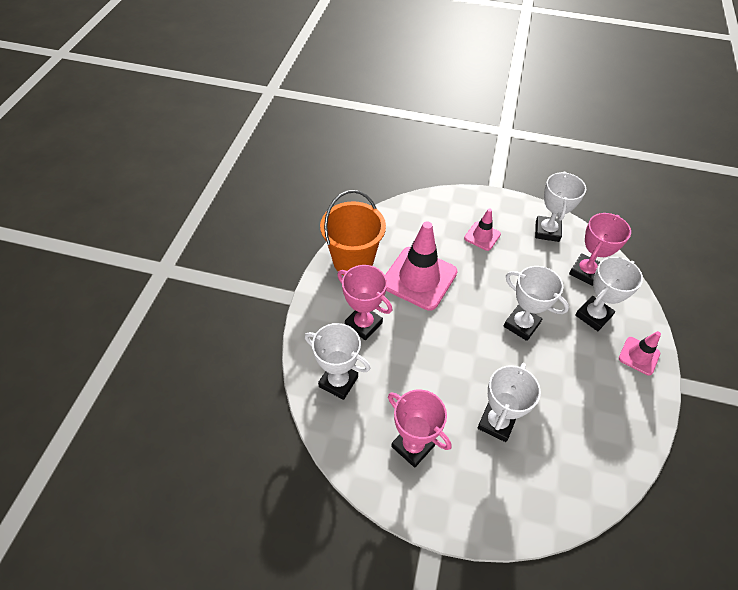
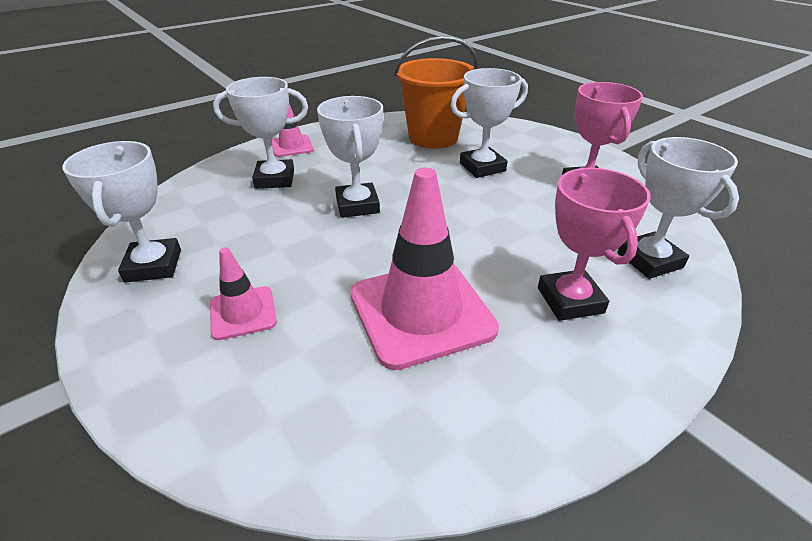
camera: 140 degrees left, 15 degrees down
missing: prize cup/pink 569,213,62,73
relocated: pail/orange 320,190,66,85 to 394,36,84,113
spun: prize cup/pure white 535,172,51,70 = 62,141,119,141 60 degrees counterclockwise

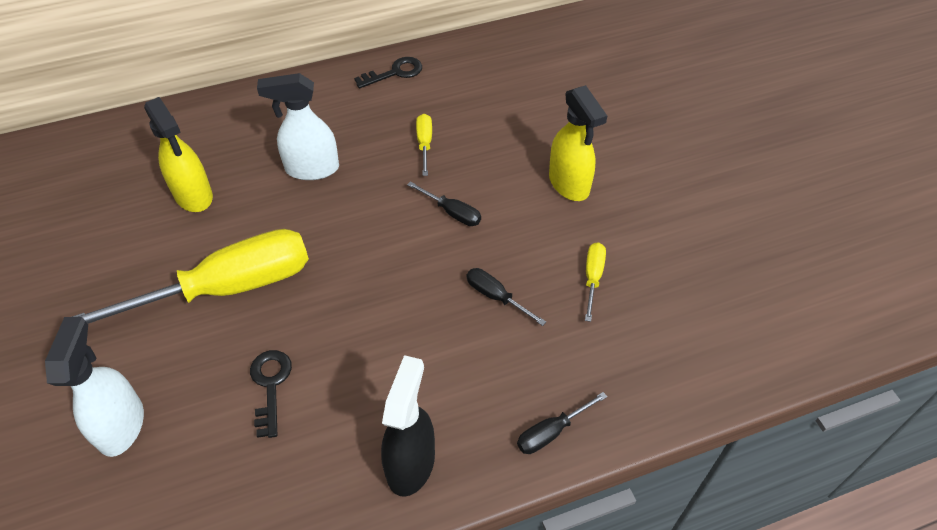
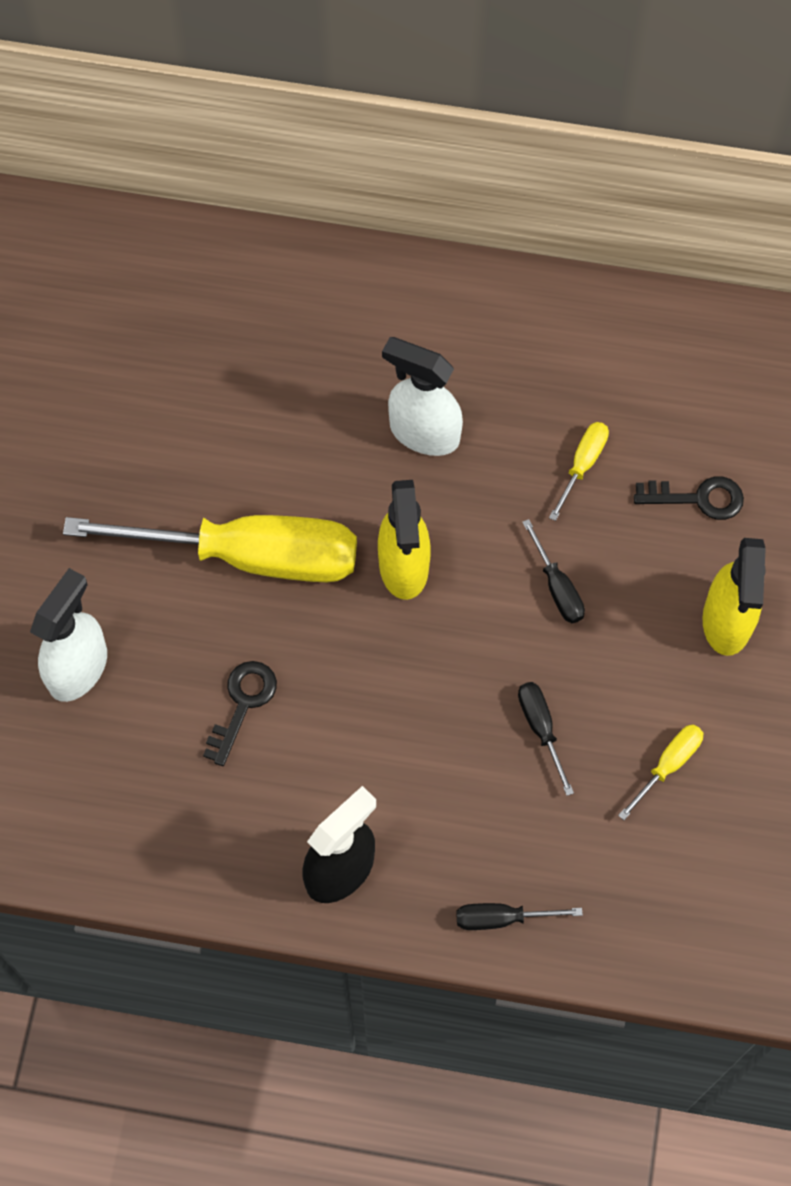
camera: 30 degrees right, 15 degrees up
relocated: spray bottle/bright yellow 144,97,69,115 to 378,480,53,120; key/black 354,57,68,32 to 634,476,110,44

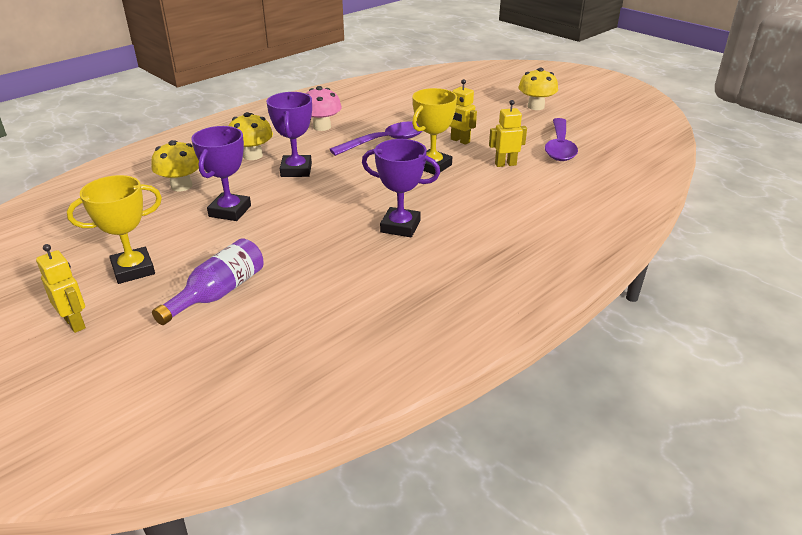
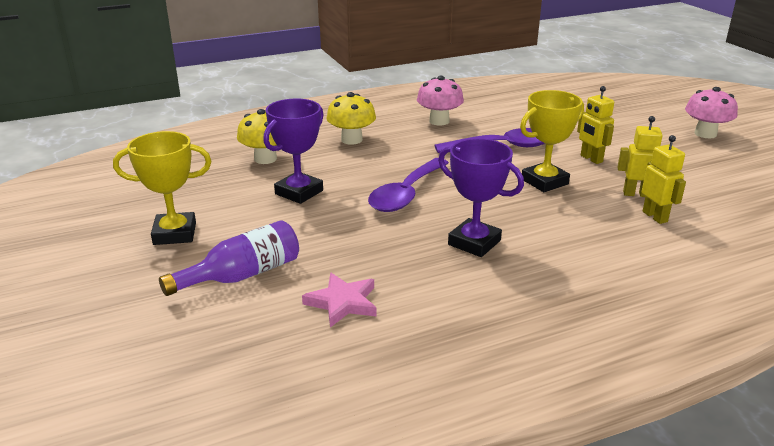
camera: 20 degrees right, 5 degrees down
missing: prize cup/violet 267,92,45,85
appeared: star/pink 302,273,74,55
relocated: tablespoon/violet 545,118,33,43 to 368,158,81,54; toy robot/bright yellow 36,244,50,89 to 642,135,44,89
colour: toadstool/bright yellow 518,68,40,42 to toadstool/pink 685,87,53,51

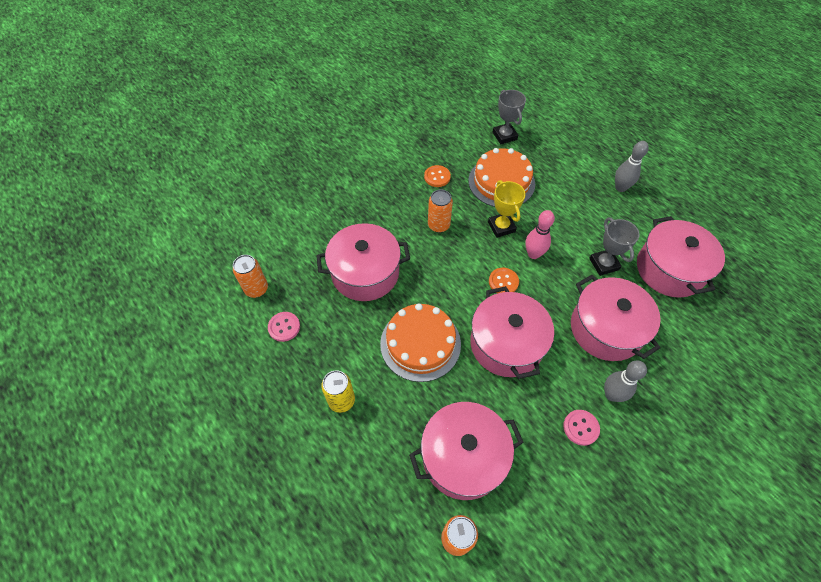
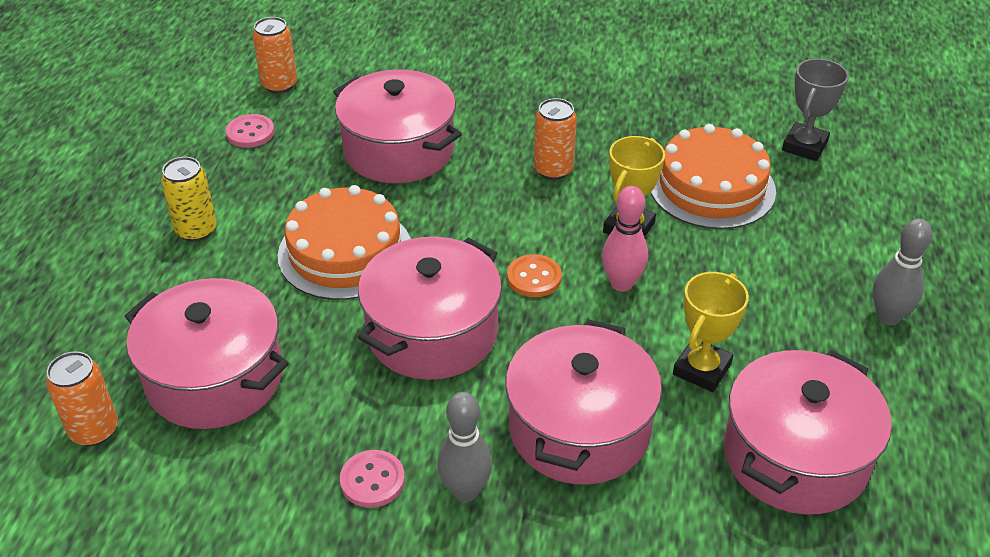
camera: 50 degrees right, 15 degrees down
missing: button/orange 424,165,27,22
colour: prize cup/gray 589,217,50,59 to prize cup/bright yellow 673,272,76,120

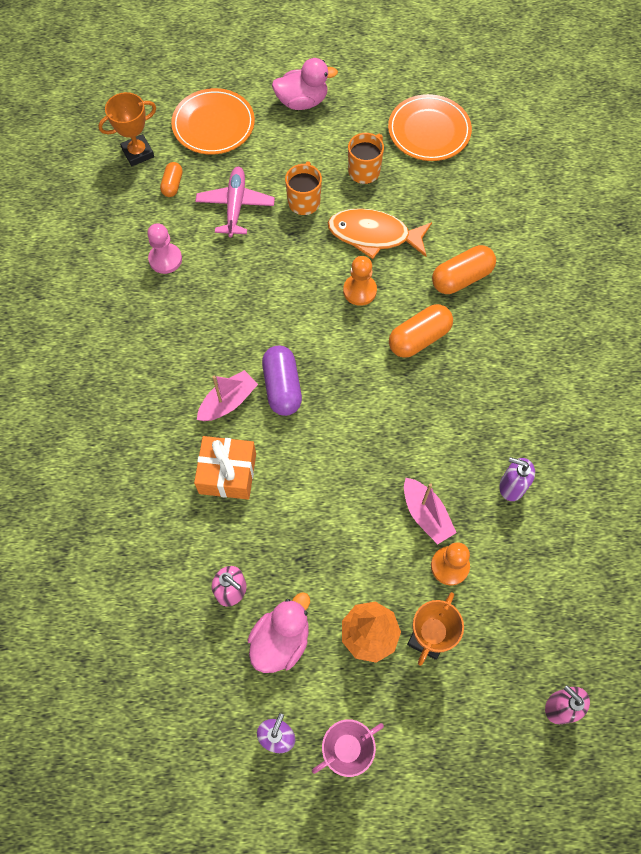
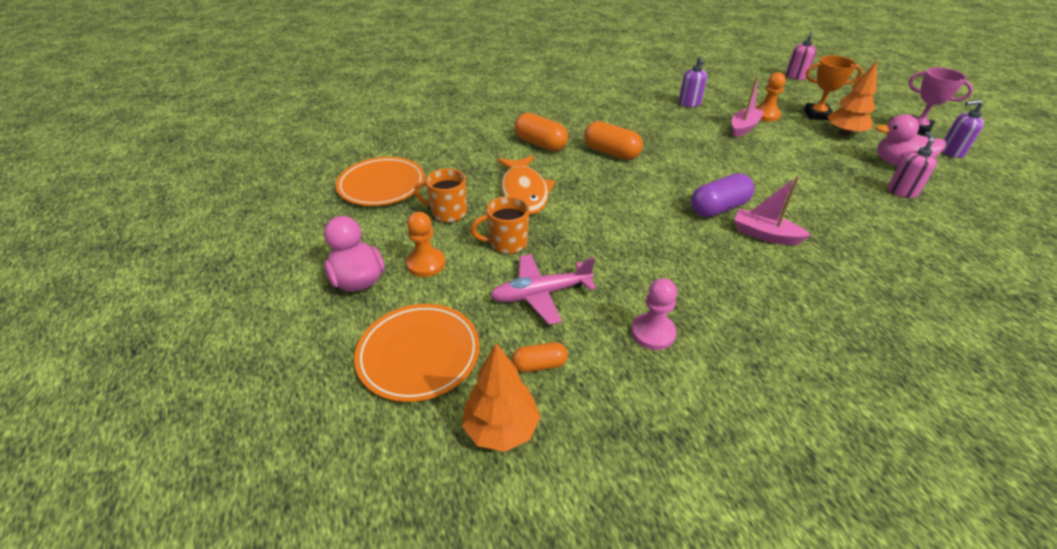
camera: 110 degrees left, 25 degrees down
missing: gift/orange 194,436,62,64
relocated: chess pawn/orange 343,256,34,50 to 406,212,39,65
exchanged: prize cup/orange 98,92,58,74 to toy tree/orange 462,343,78,109

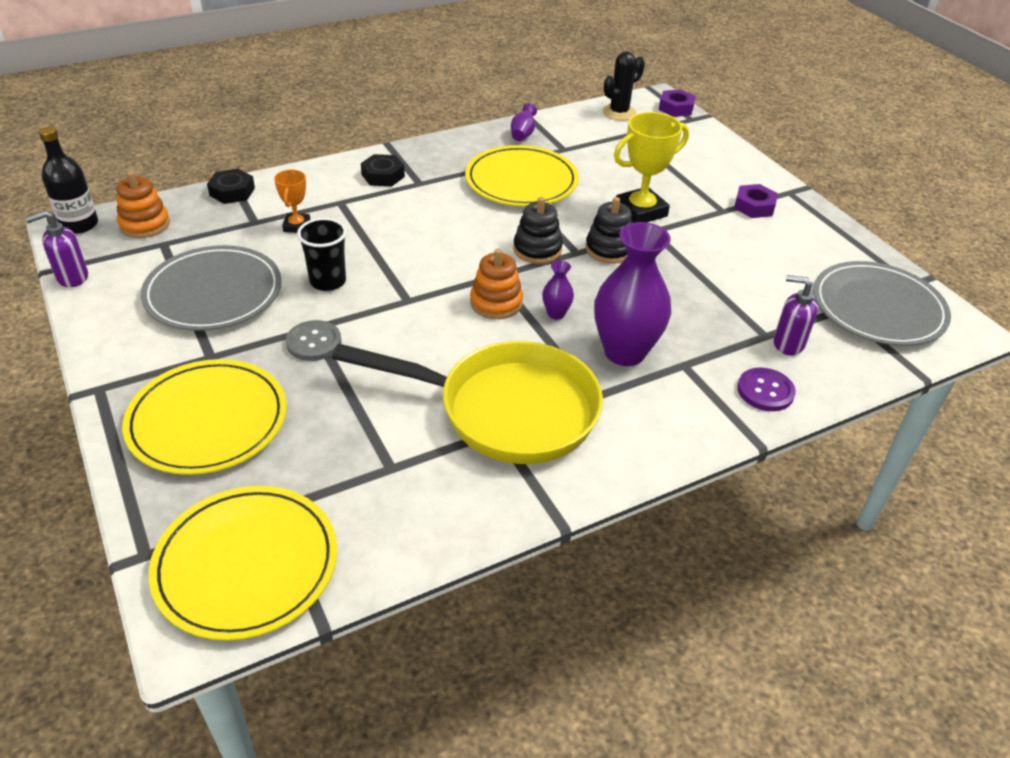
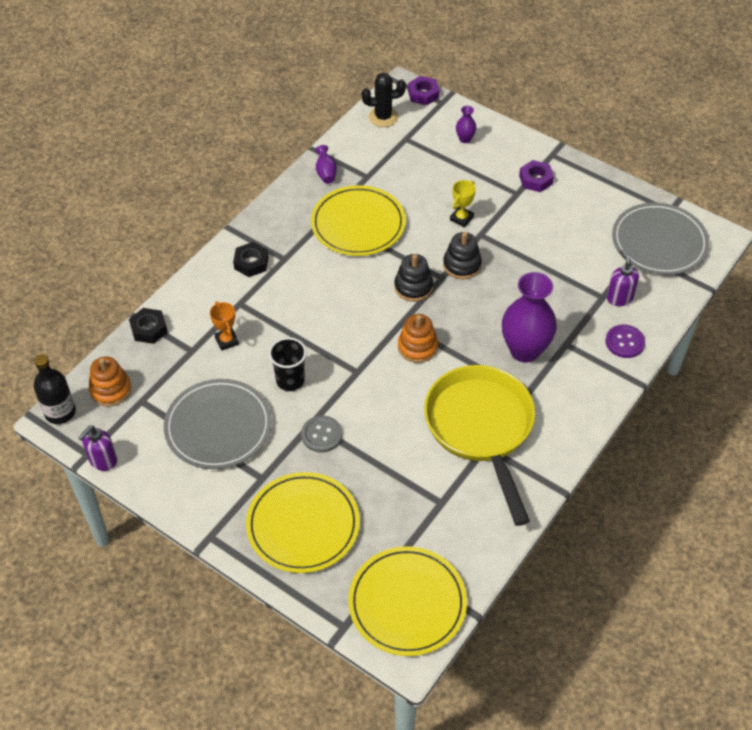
camera: 25 degrees left, 10 degrees up
relocated: vase/violet 542,260,32,59 to 456,106,20,37
spun: prickly plant/black 602,51,43,69 = 362,73,44,54 60 degrees clockwise; skillet/bright yellow 332,341,271,123 = 424,365,111,161 90 degrees counterclockwise; soap pump/violet 774,275,44,80 = 606,250,33,56 75 degrees clockwise
size: prize cup/bright yellow 614,112,75,111 = 450,180,26,47 x0.56

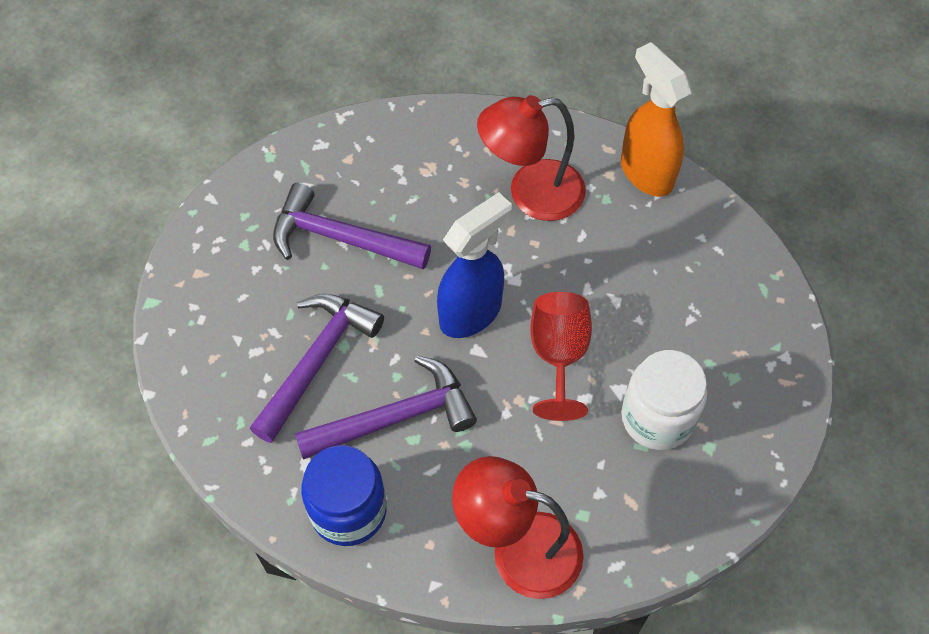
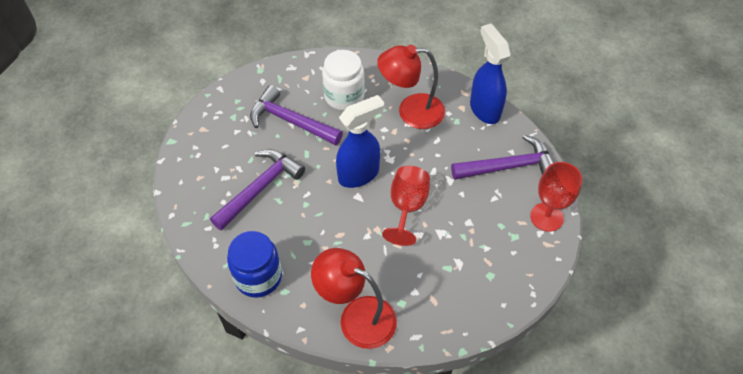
camera: 10 degrees right, 5 degrees down
appeared: chalice/crimson 530,162,52,70
relocated: preserve jar/pure white 621,350,86,100 to 322,50,43,60; claw hammer/violet 295,356,182,104 to 451,135,103,45
colour: spray bottle/orange 621,42,71,155 to spray bottle/blue 470,24,41,100

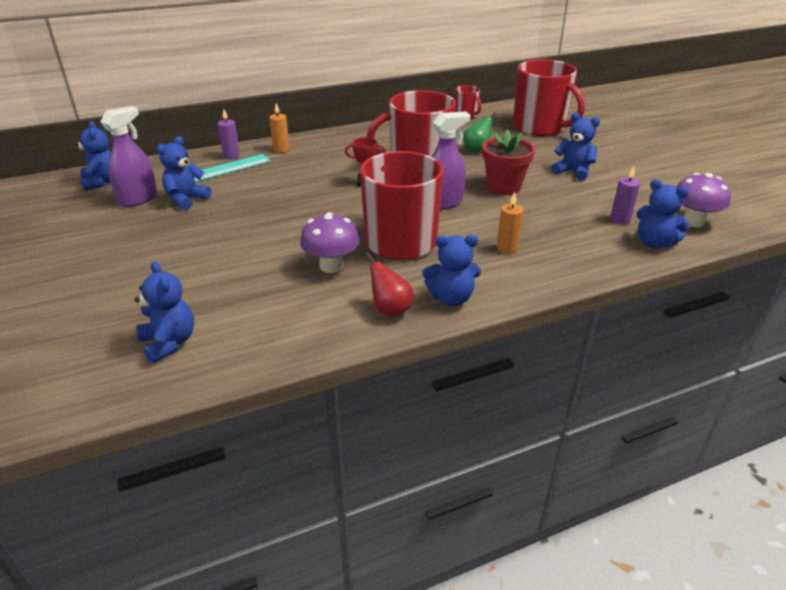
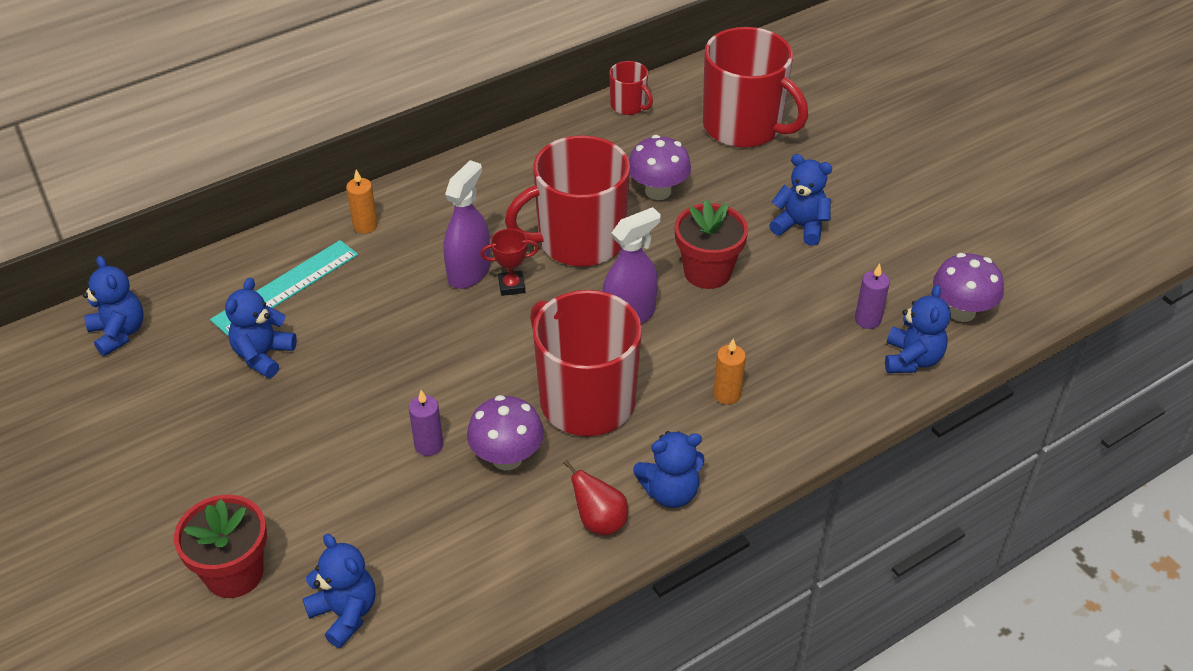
camera: 10 degrees left, 10 degrees up
appeared: potted plant/crimson 174,495,93,103
relocated: pillar candle/violet 218,110,22,50 to 409,390,34,66; spray bottle/violet 100,106,57,101 to 443,160,48,129
exchanged: pear/leaf-green 463,111,33,41 to toadstool/violet 629,135,62,65
spun: teddy/blue 636,179,54,69 = 885,285,66,88 105 degrees counterclockwise

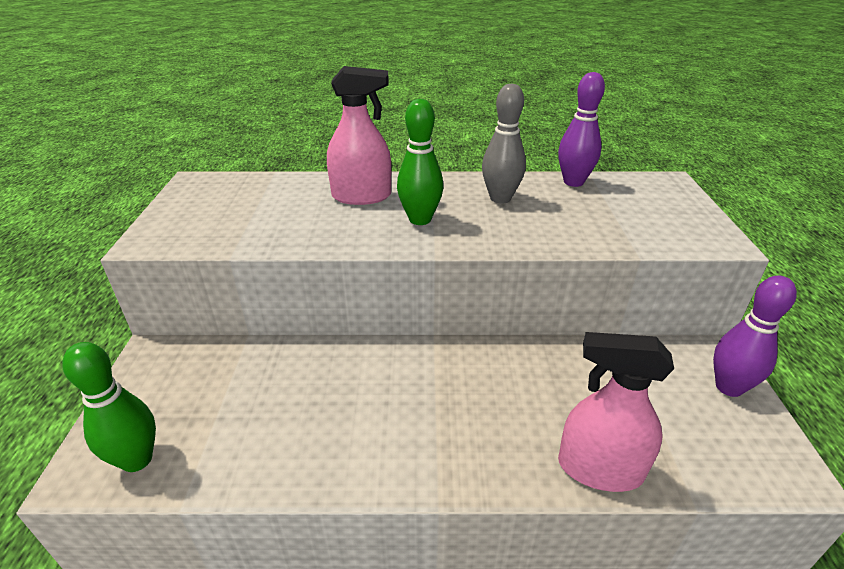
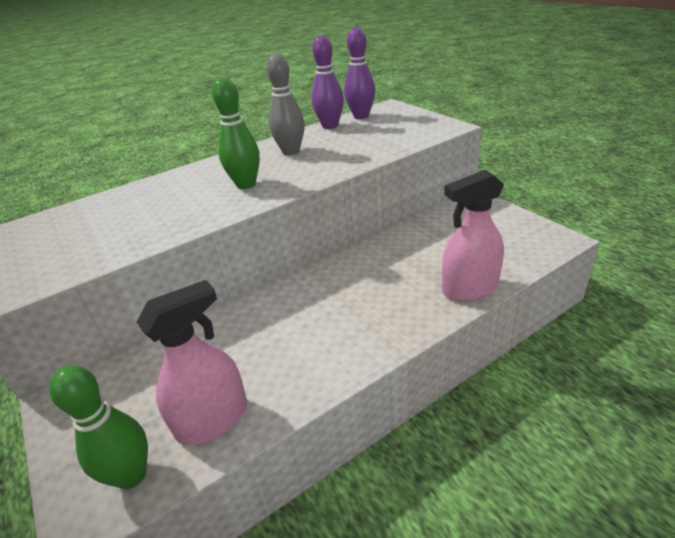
camera: 30 degrees left, 0 degrees up
relocated: spray bottle/pink 327,66,64,139 to 137,280,110,166; bowling pin/violet 713,275,84,122 to 344,28,31,91

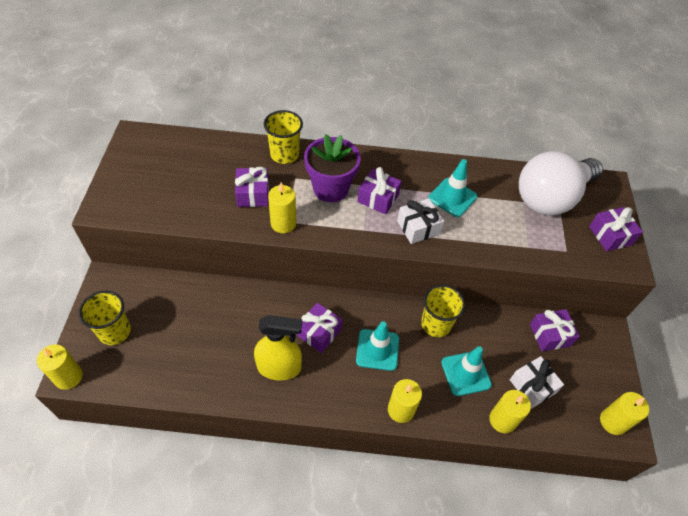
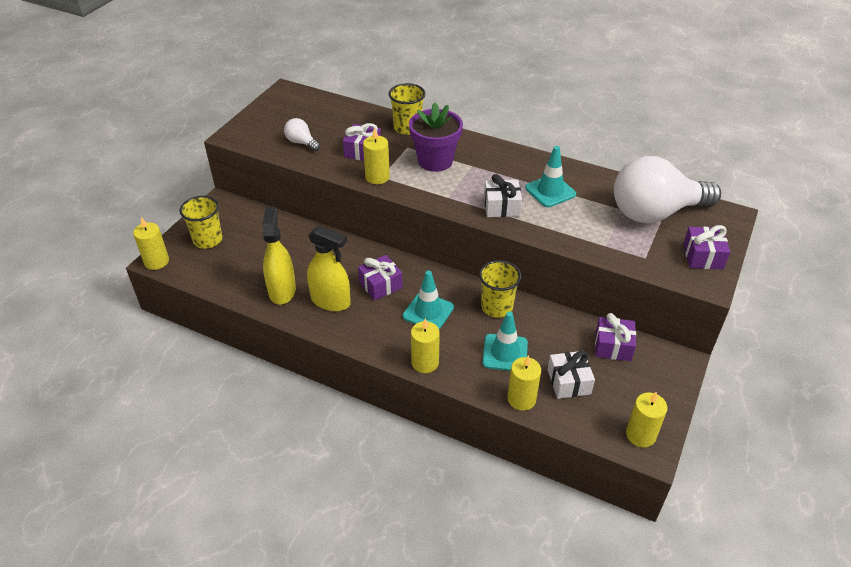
camera: 25 degrees right, 10 degrees down
missing: gift/violet 357,167,45,48
appeared: spray bottle/bright yellow 263,207,33,98; bulb/pure white 284,118,36,33

